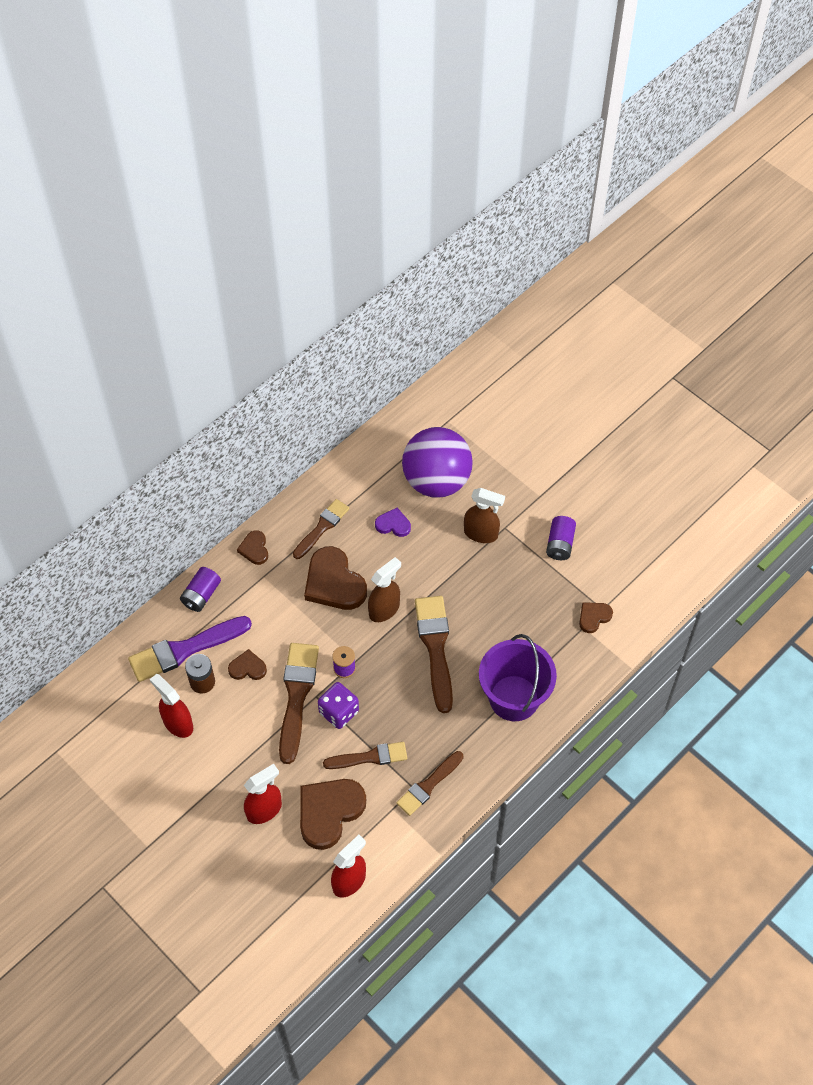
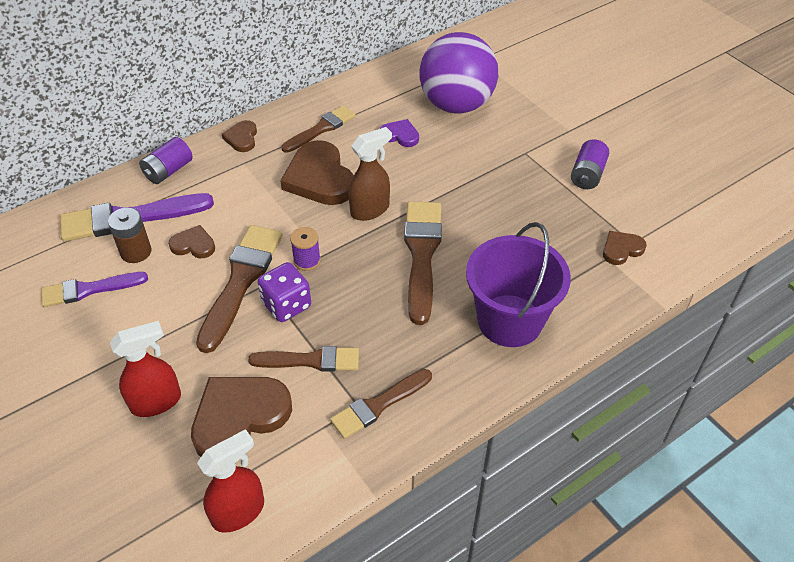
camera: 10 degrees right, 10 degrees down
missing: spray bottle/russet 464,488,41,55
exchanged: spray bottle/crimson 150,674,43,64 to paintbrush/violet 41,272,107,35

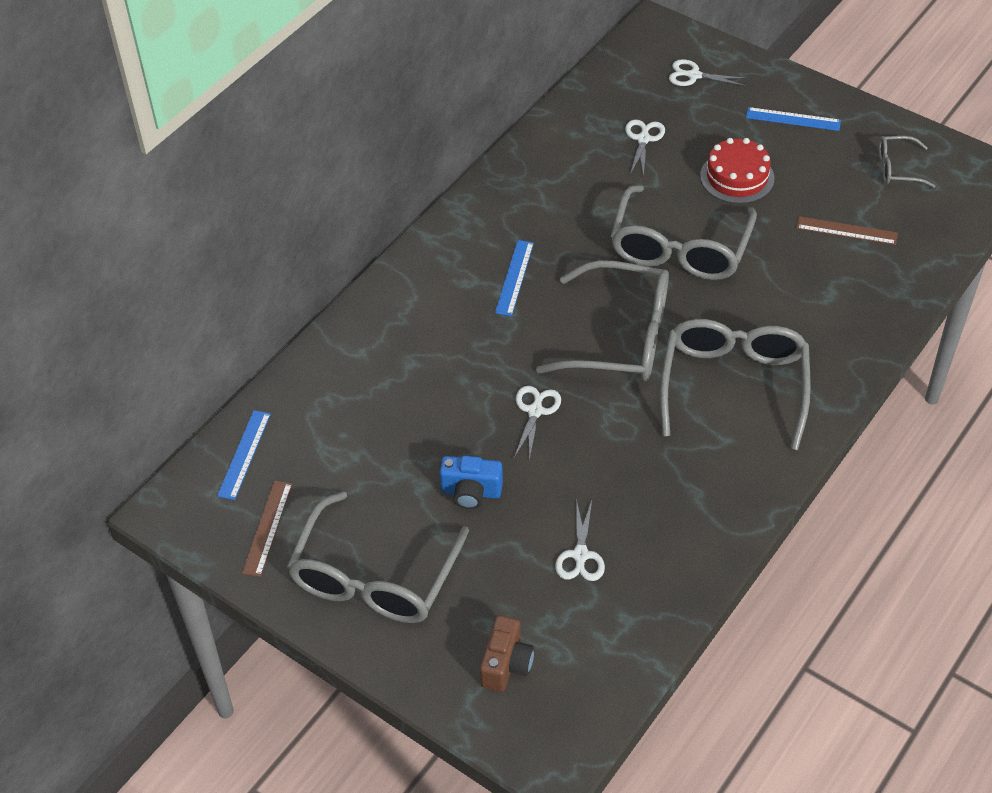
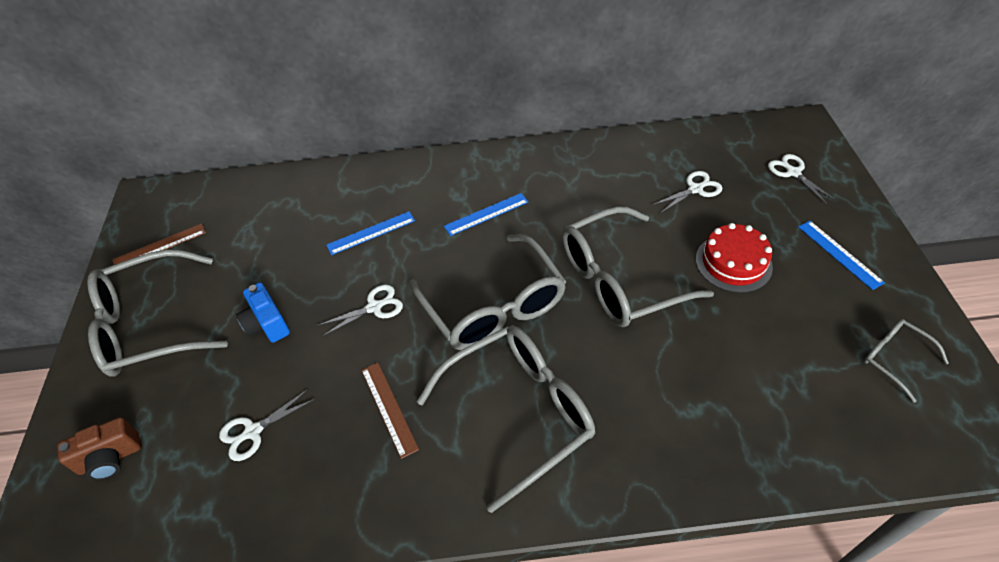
camera: 50 degrees right, 0 degrees up
relocated: straightedge/blue 217,410,54,90 to 326,211,89,44; straightedge/russet 796,216,102,29 to 362,363,57,96

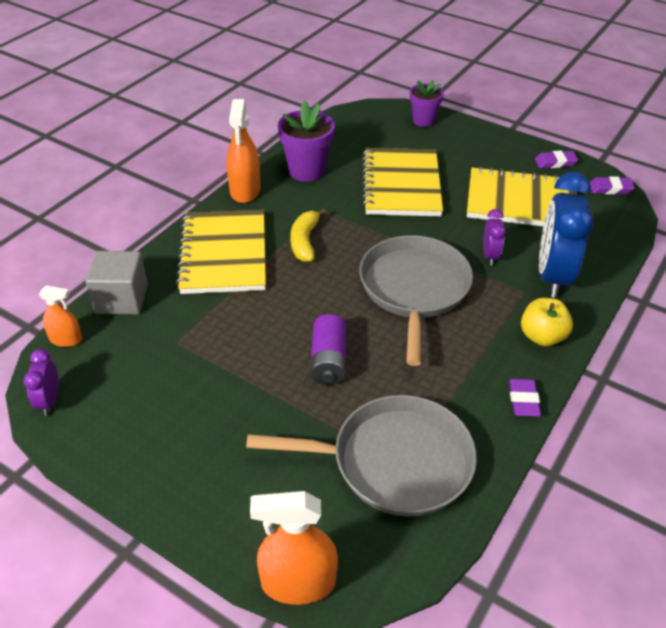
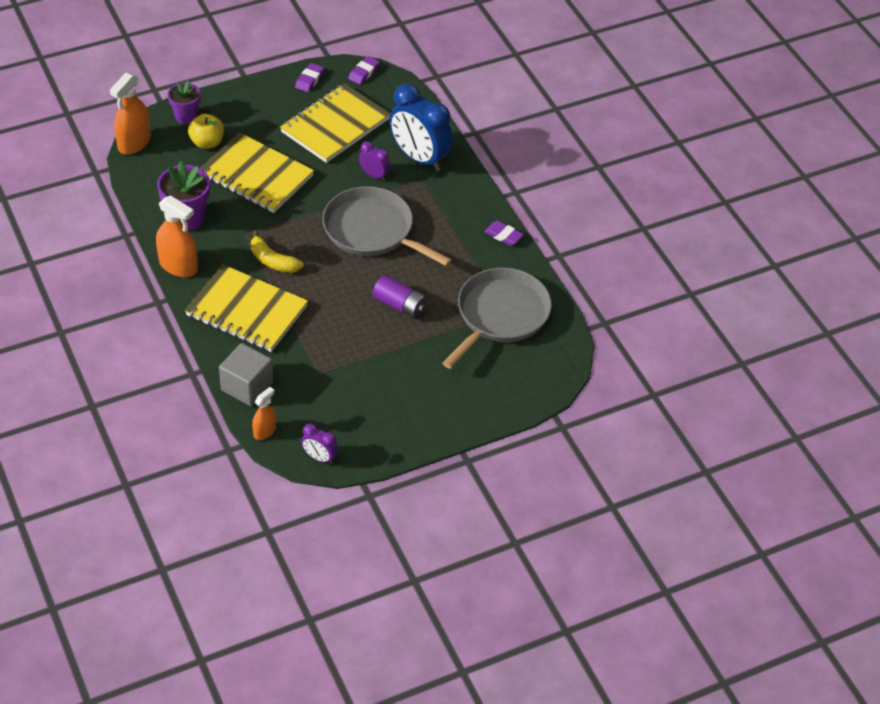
camera: 60 degrees left, 5 degrees up
relocated: spray bottle/orange 250,491,88,114 to 110,73,41,82; apple/bright yellow 521,298,52,48 to 188,114,36,35

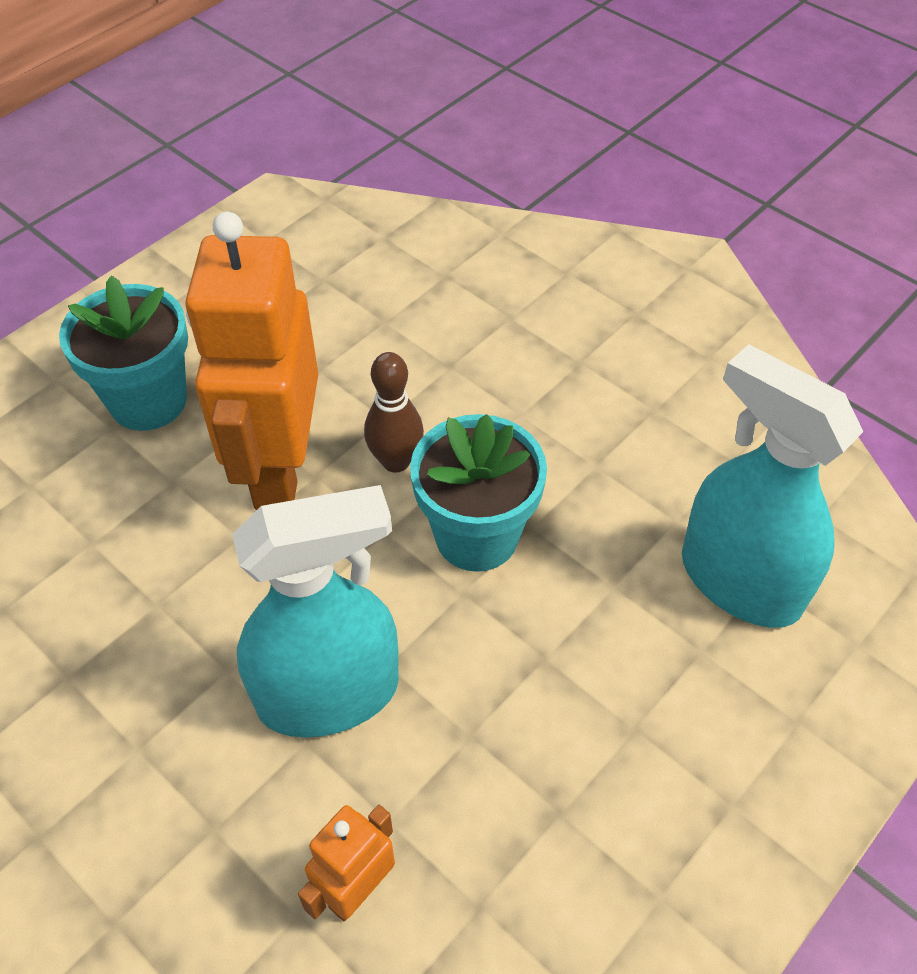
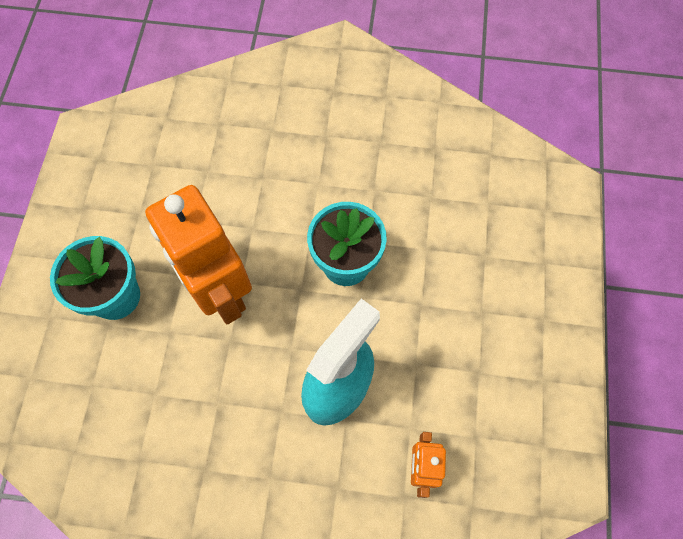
camera: 35 degrees left, 15 degrees up
missing: bowling pin/russet 364,352,60,121; spray bottle/teal 682,344,181,284

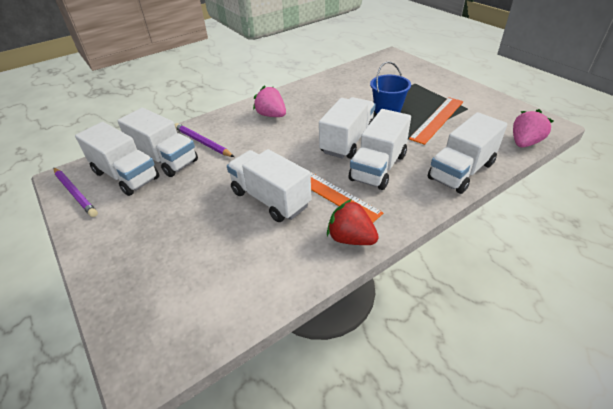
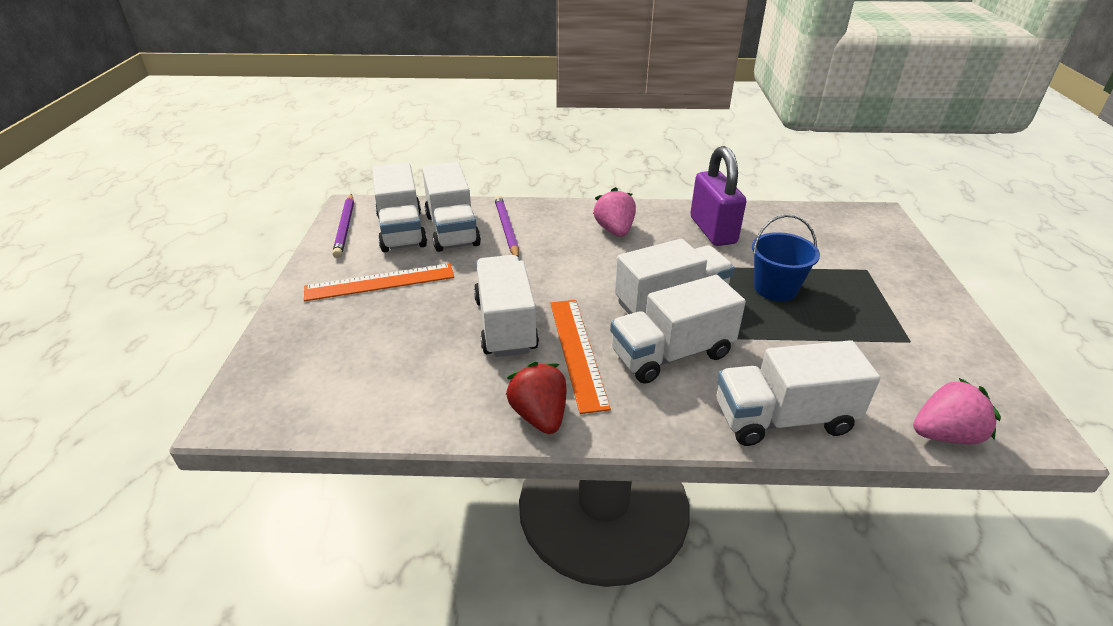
camera: 35 degrees right, 5 degrees down
appeared: small lock/violet 690,146,56,100
relocated: straightedge/orange 409,97,55,48 to 304,263,150,38

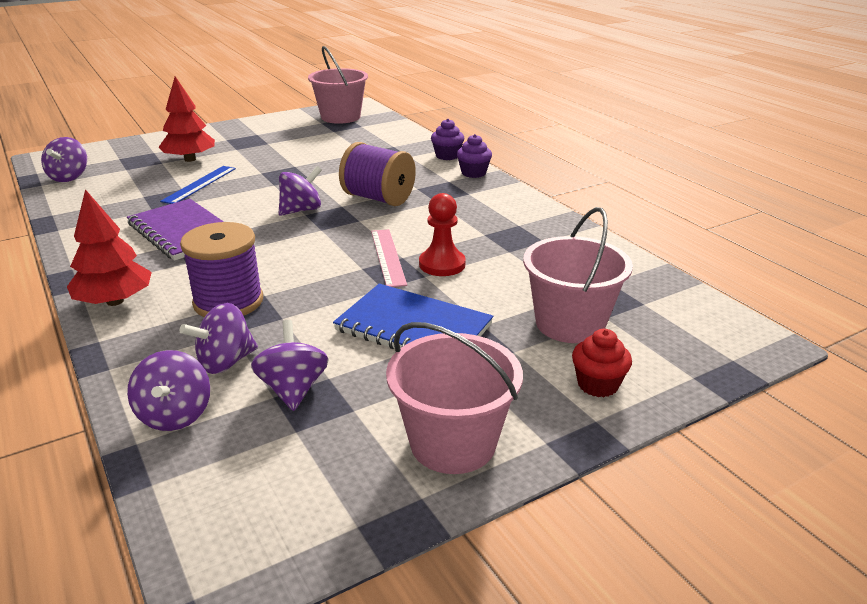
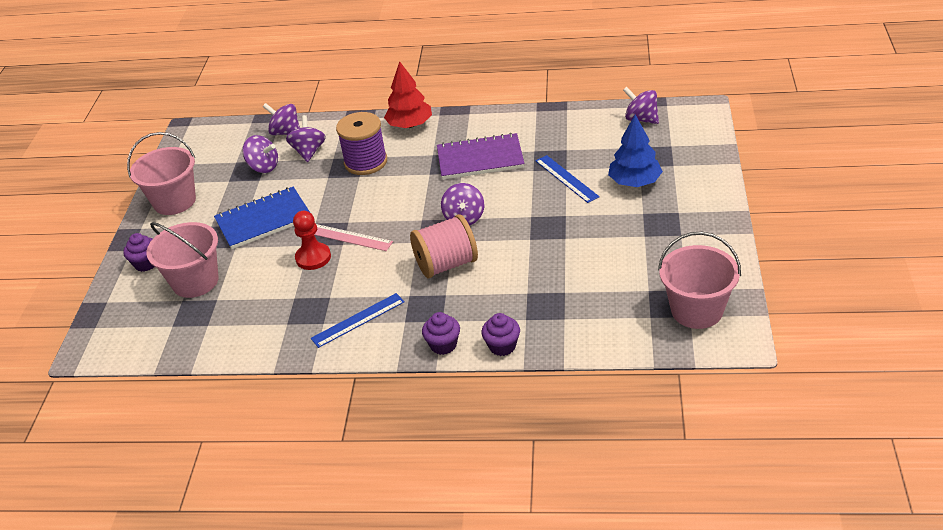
camera: 130 degrees right, 10 degrees up
appeared: straightedge/blue 311,293,94,55
colour: fairy cake/crimson 572,329,60,68 to fairy cake/violet 123,233,31,39; bobbin/violet 339,142,77,64 to bobbin/pink 410,214,68,64; toy tree/crimson 159,76,56,86 to toy tree/blue 608,115,55,72

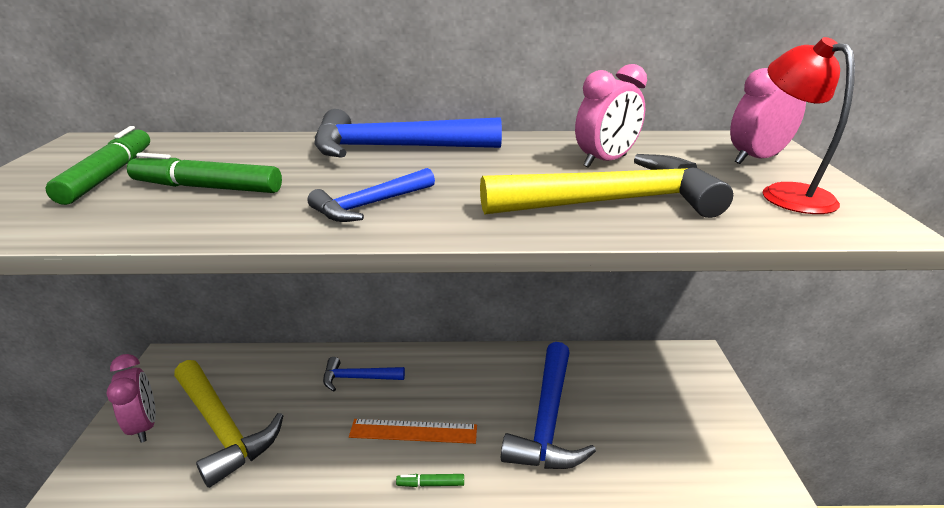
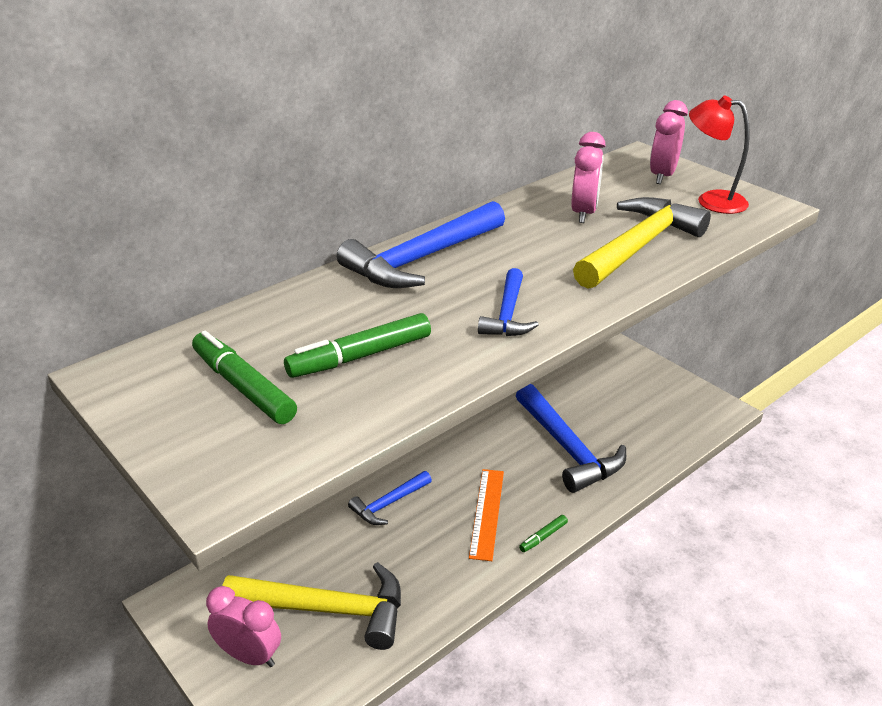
camera: 40 degrees left, 5 degrees up
spun: straightedge/orange 349,419,128,25 = 469,469,35,92 45 degrees counterclockwise

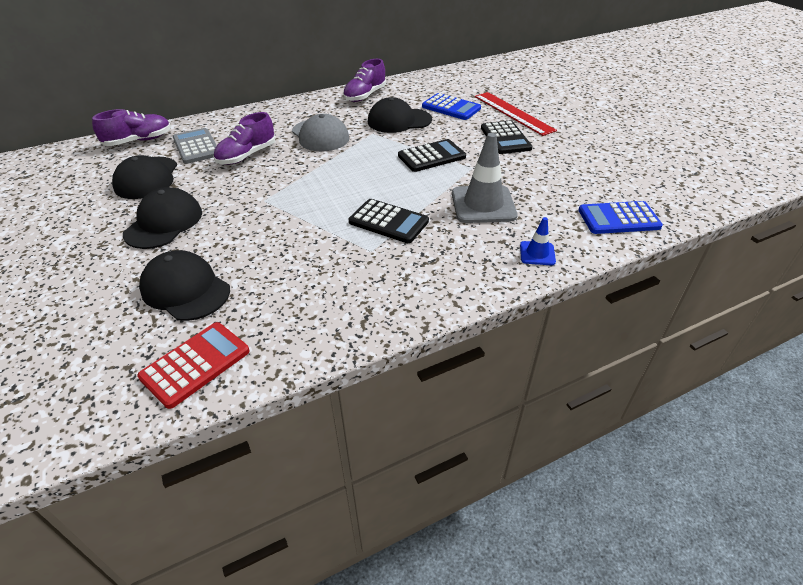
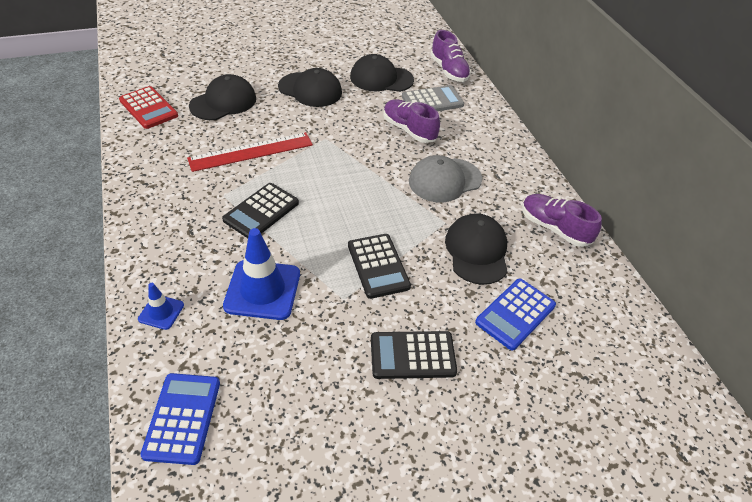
camera: 95 degrees right, 5 degrees up
relocated: straightedge/crimson 475,92,82,44 to 187,132,126,40
colour: traffic cone/gray 452,133,66,90 to traffic cone/blue 223,228,77,92

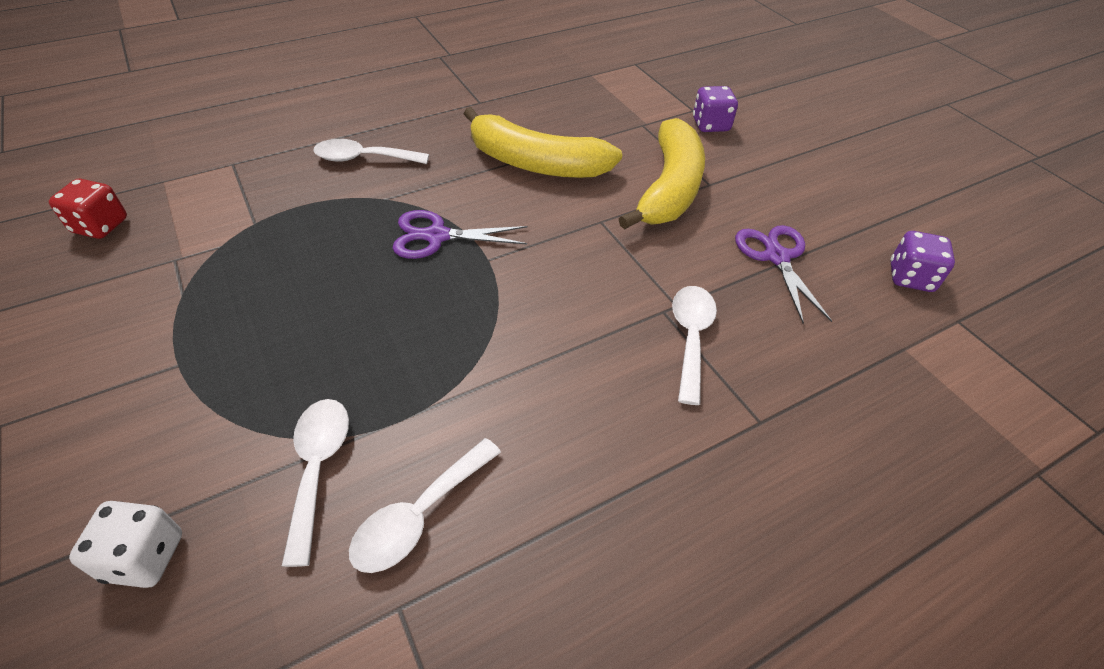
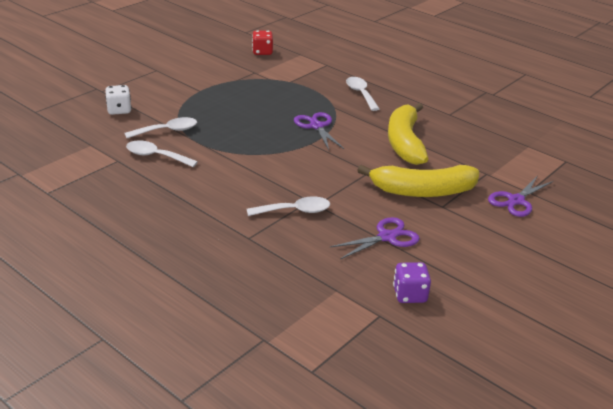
camera: 70 degrees right, 15 degrees down
exchanged: die/violet 693,86,45,46 to shears/violet 488,175,65,42

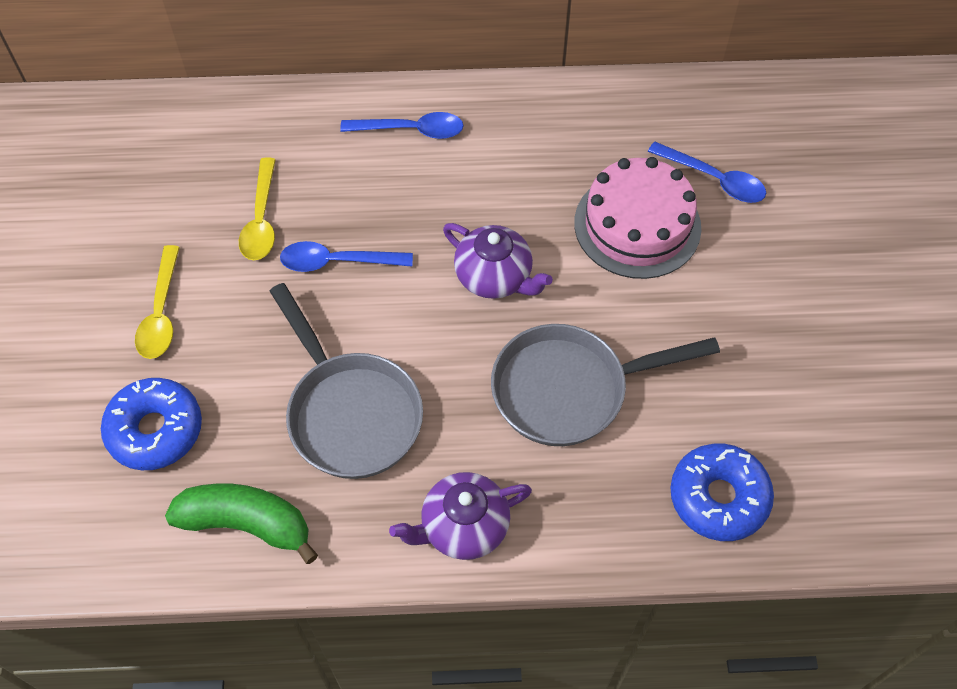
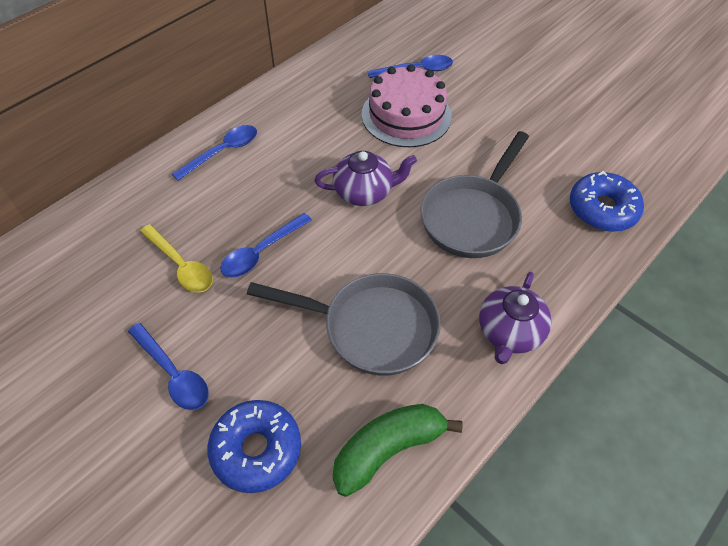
camera: 45 degrees left, 5 degrees down
colour: tablespoon/bright yellow 135,245,45,114 to tablespoon/blue 128,323,81,87

